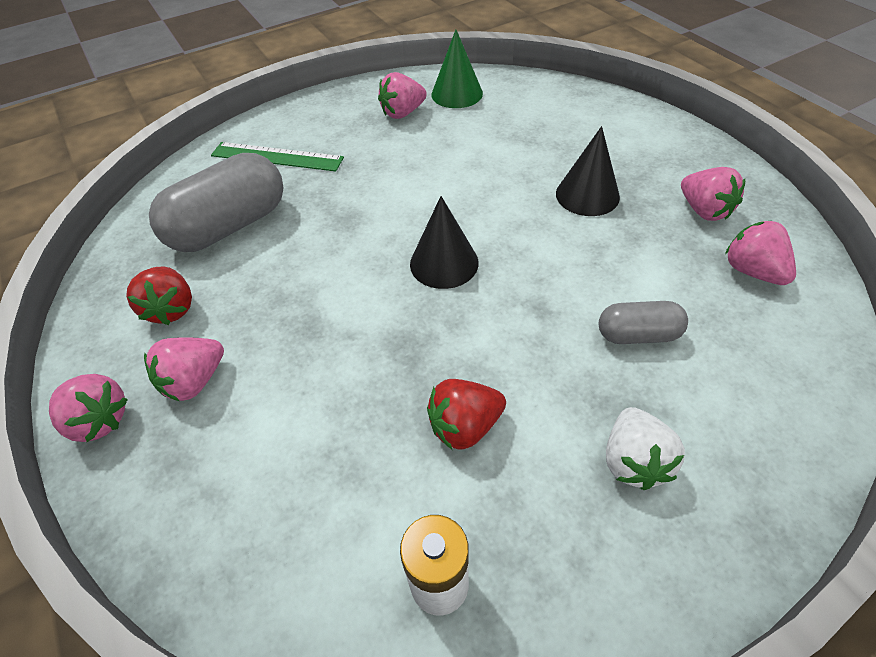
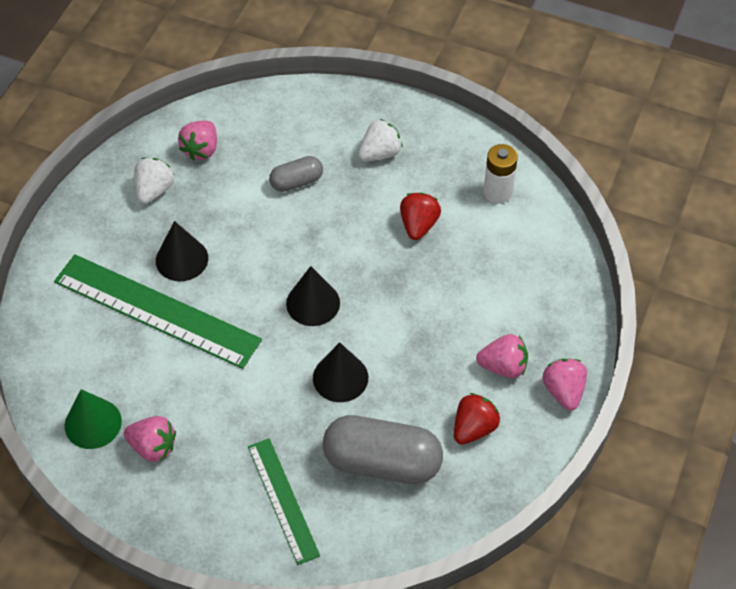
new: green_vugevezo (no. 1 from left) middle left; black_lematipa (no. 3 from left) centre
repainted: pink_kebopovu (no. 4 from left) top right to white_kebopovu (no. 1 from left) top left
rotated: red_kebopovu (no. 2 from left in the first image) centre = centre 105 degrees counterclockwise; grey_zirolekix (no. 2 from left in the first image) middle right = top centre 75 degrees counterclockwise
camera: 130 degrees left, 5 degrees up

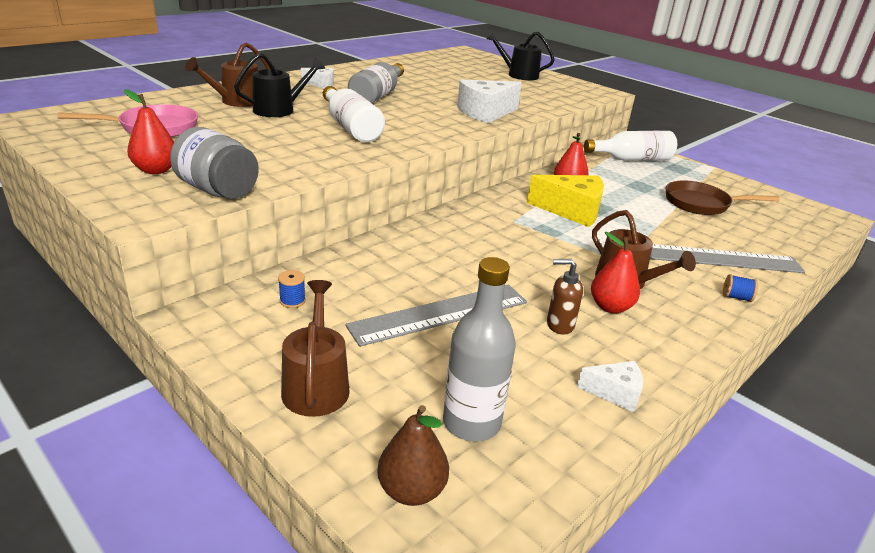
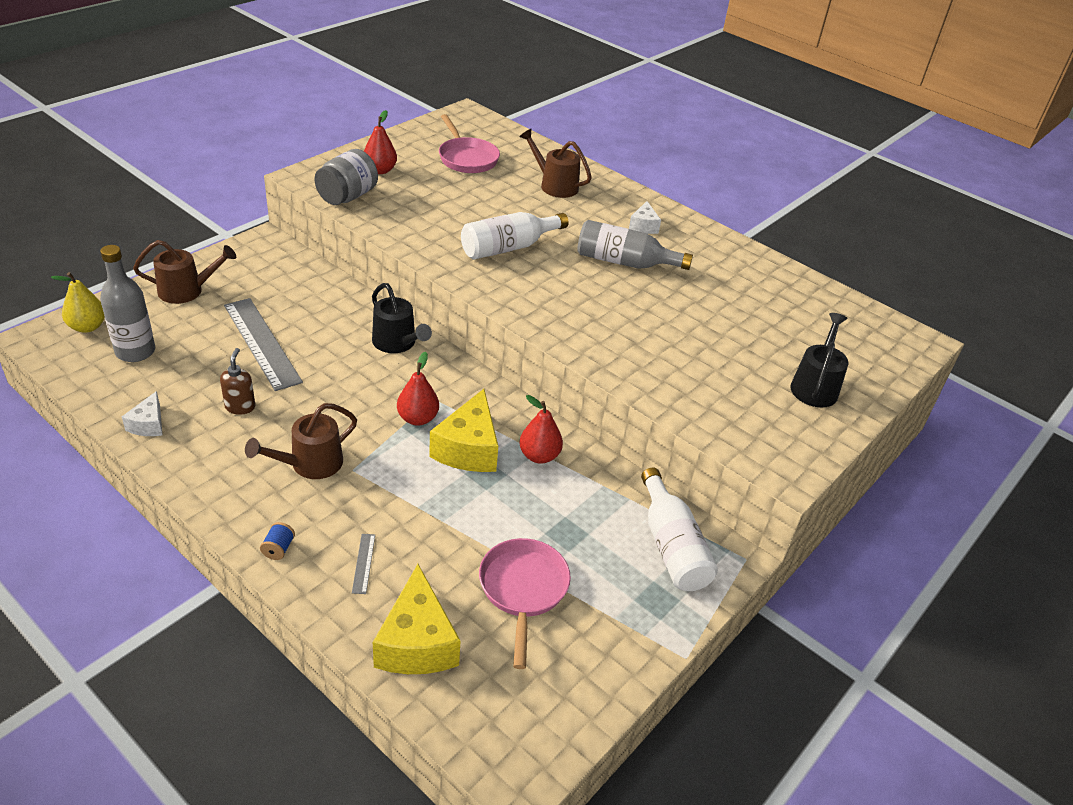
gone: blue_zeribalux (no. 1 from left) centre; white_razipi (no. 2 from left) top centre
new: yellow_razipi (no. 1 from left) bottom centre
shifted: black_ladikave (no. 1 from left) top left to centre; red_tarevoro (no. 3 from left in the first image) middle right to red_tarevoro (no. 2 from left) centre
repainted: brown_tarevoro bottom centre to yellow_tarevoro middle left; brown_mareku middle right to pink_mareku (no. 2 from left) bottom centre
scaled: grey_vugevezo (no. 2 from left) middle right = bottom centre x0.40
camera: 85 degrees right, 10 degrees up

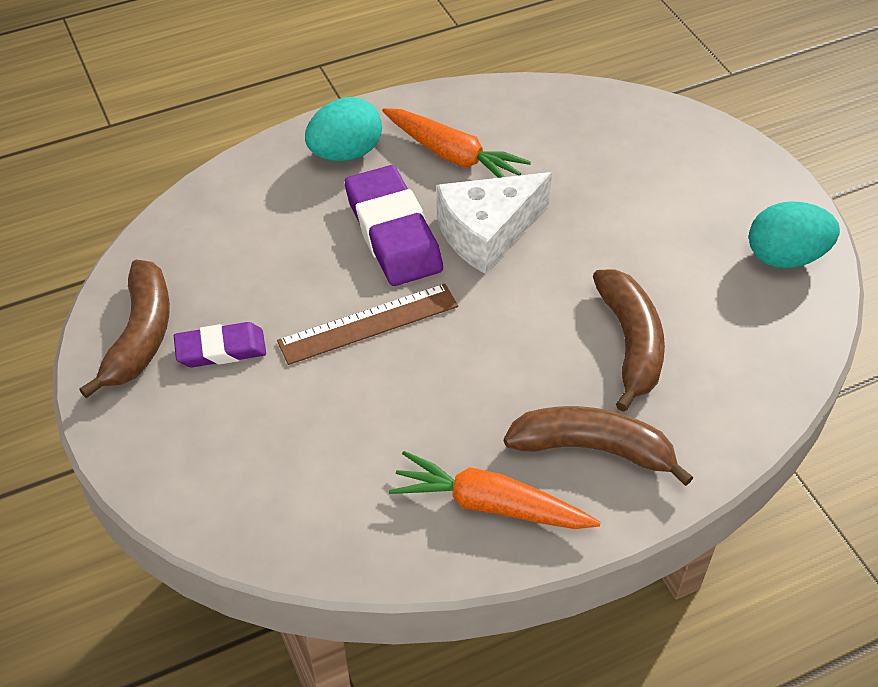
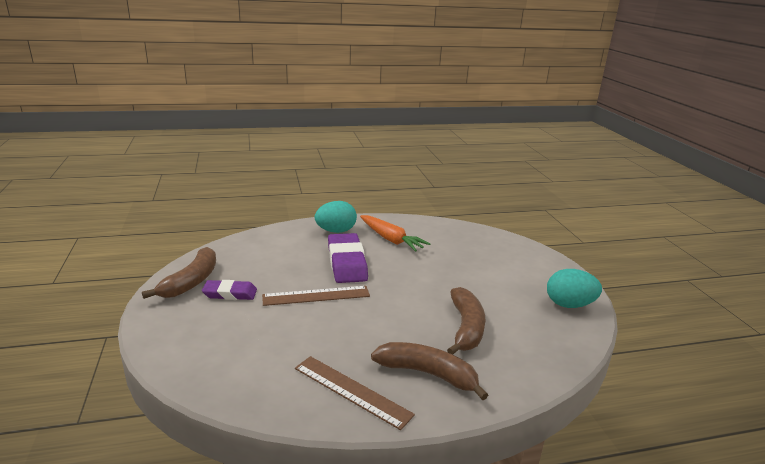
gone: white_razipi top centre
swapped: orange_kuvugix (no. 2 from left) bottom centre to brown_vugevezo (no. 2 from left) bottom centre
camera: 10 degrees right, 25 degrees down

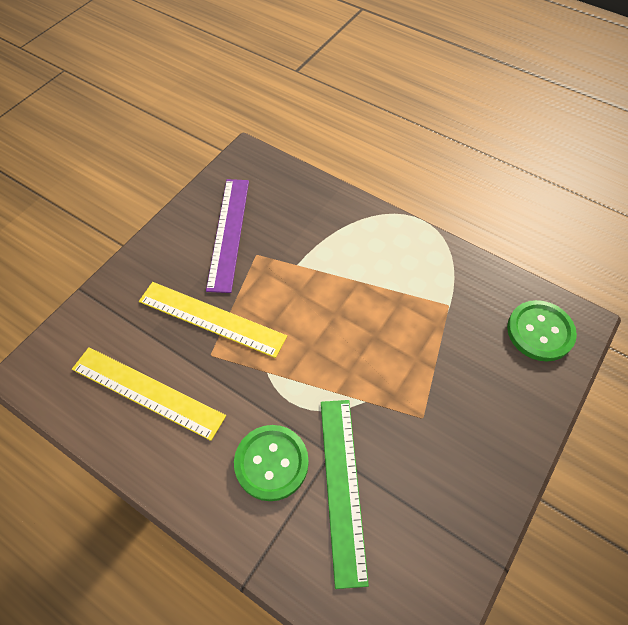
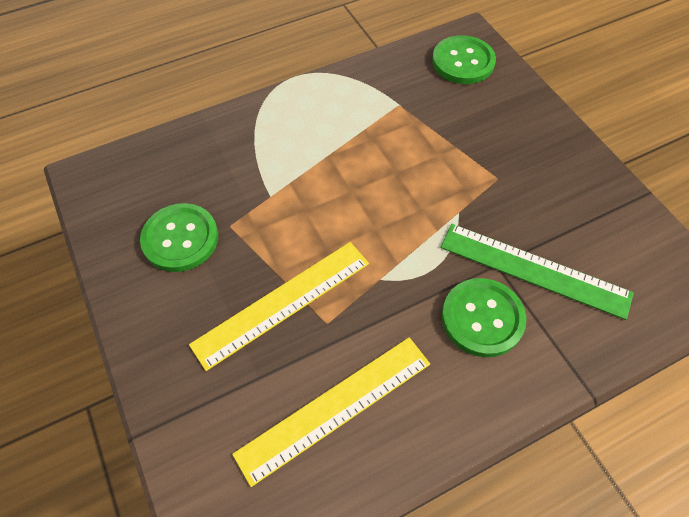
swapped: purple_vugevezo centre to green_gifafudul (no. 1 from left) middle left
camera: 60 degrees left, 0 degrees up

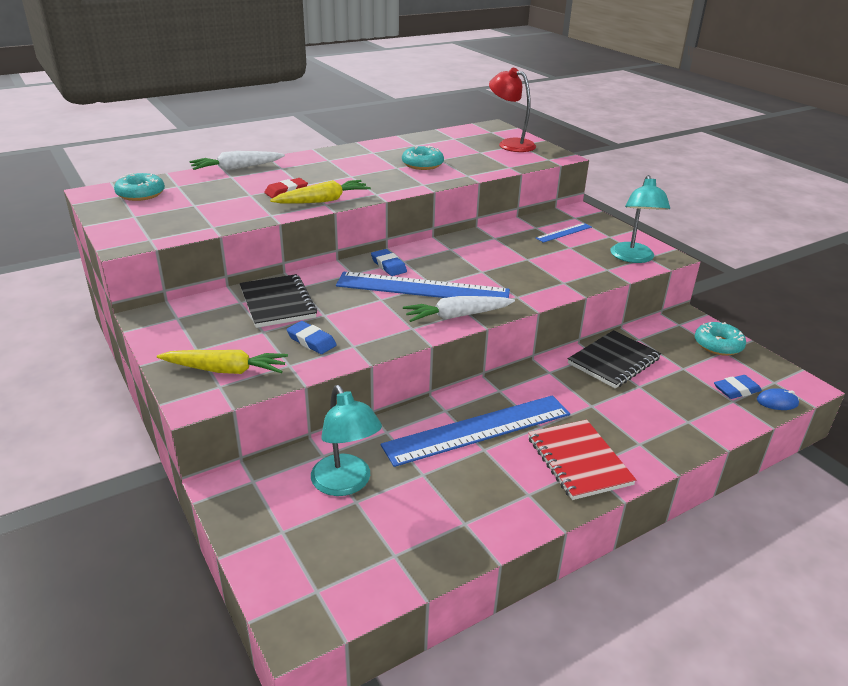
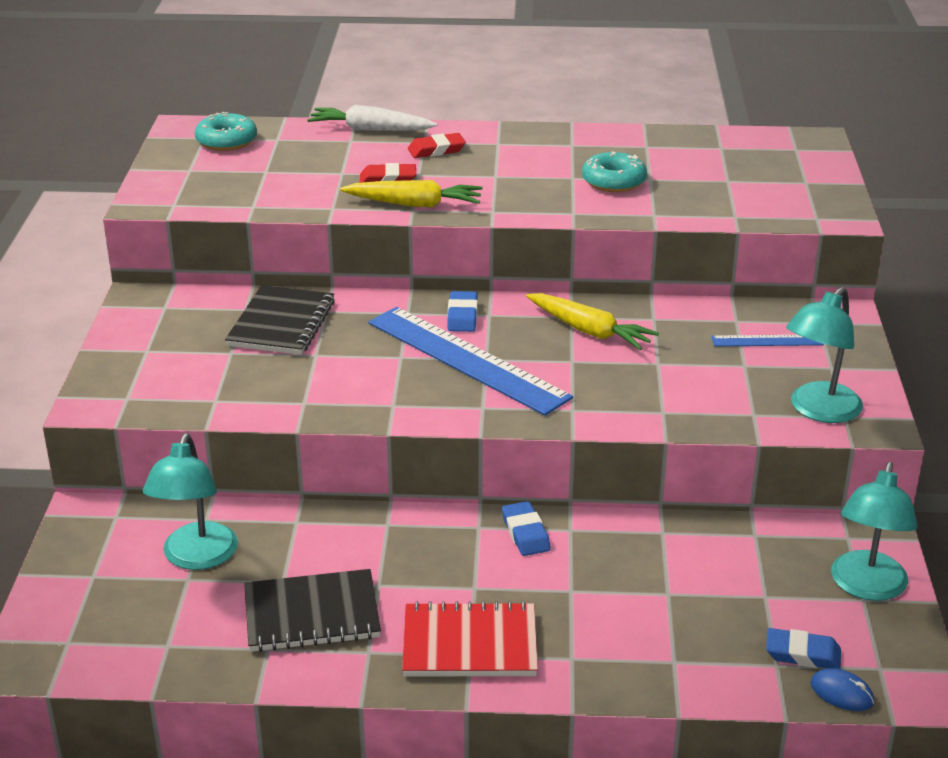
gone: blue_vugevezo (no. 2 from left) centre; white_kuvugix (no. 2 from left) centre; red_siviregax top centre
new: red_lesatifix (no. 2 from left) top centre
shifted: yellow_kuvugix (no. 1 from left in the first image) middle left to yellow_kuvugix (no. 2 from left) centre; blue_lesatifix (no. 1 from left in the first image) centre to blue_lesatifix (no. 2 from left) bottom centre; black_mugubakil (no. 2 from left) middle right to bottom left
swapped: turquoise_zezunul (no. 3 from left) middle right to turquoise_siviregax (no. 3 from left) bottom right
rotated: red_mugubakil bottom right = bottom centre 75 degrees clockwise
camera: 35 degrees right, 0 degrees up

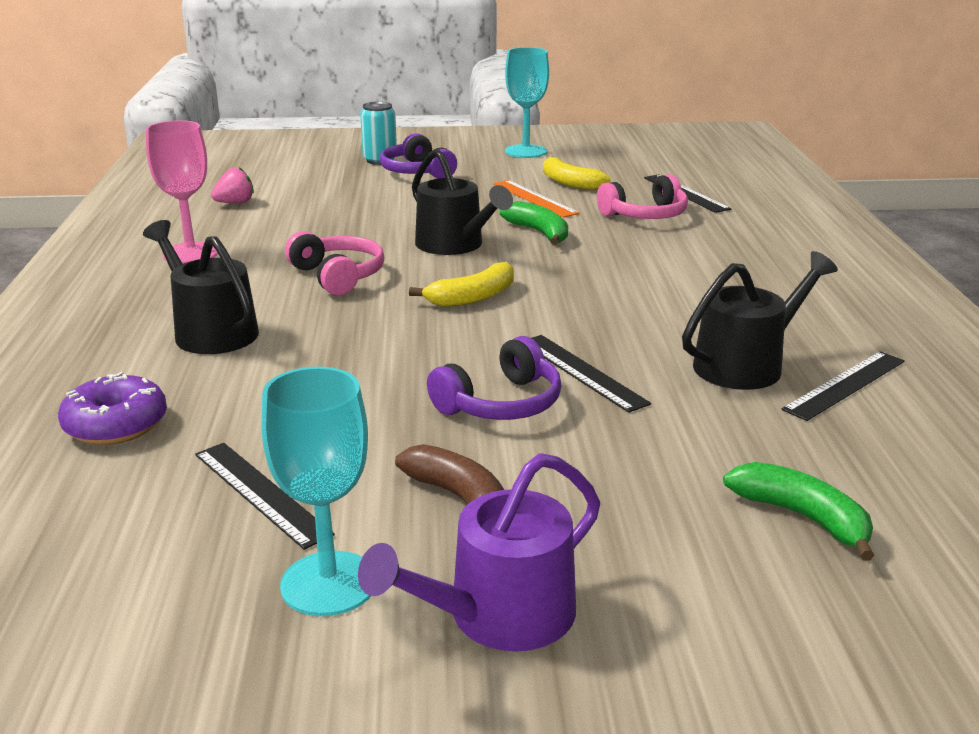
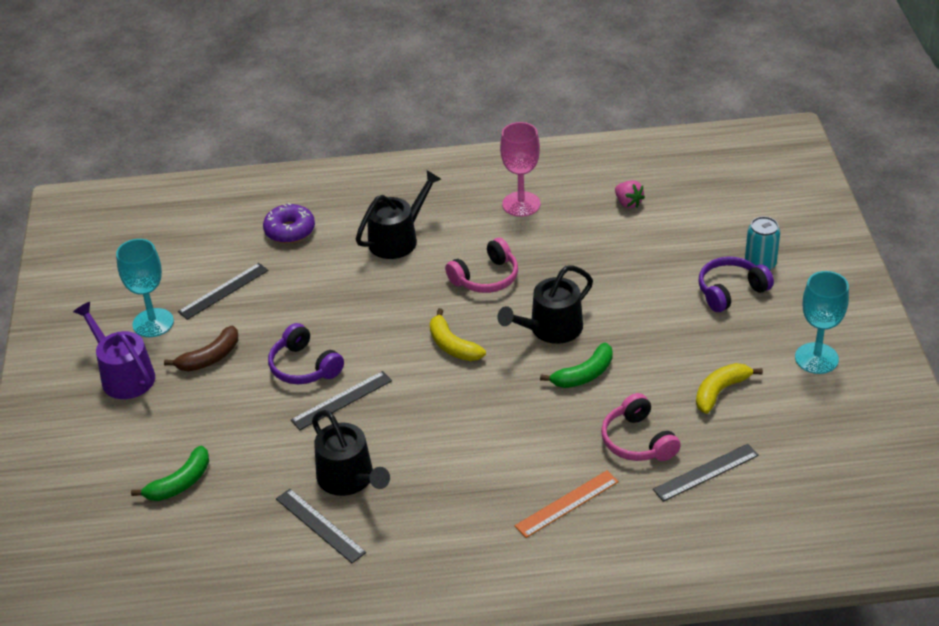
shifted: orange_vugevezo top centre to bottom centre
camera: 90 degrees right, 15 degrees up

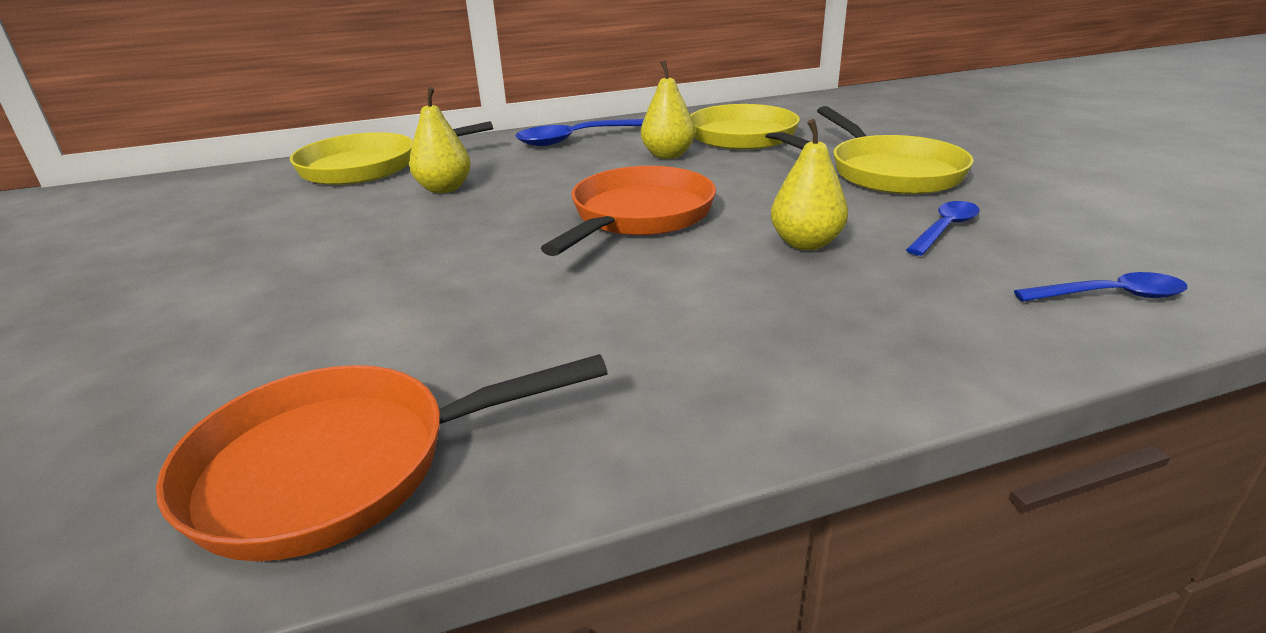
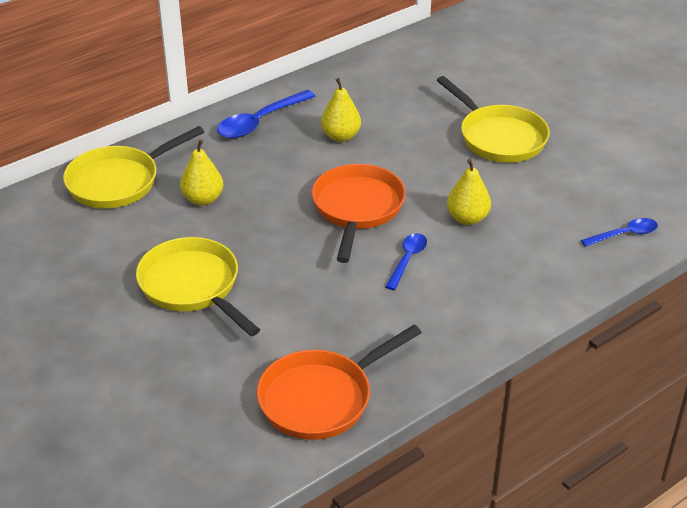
shifted: yellow_mareku (no. 2 from left) top centre to middle left; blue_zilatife (no. 2 from left) middle right to centre
camera: 20 degrees left, 10 degrees up

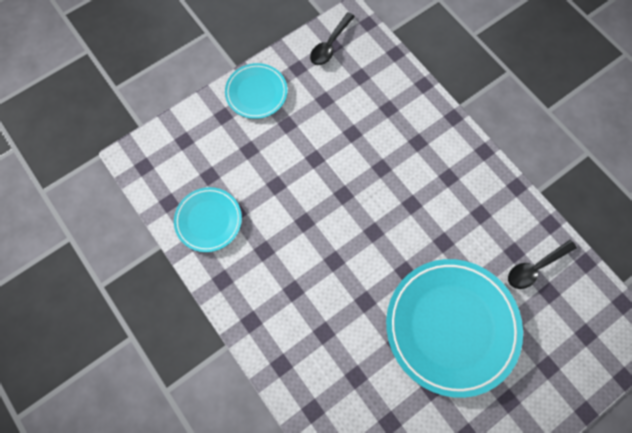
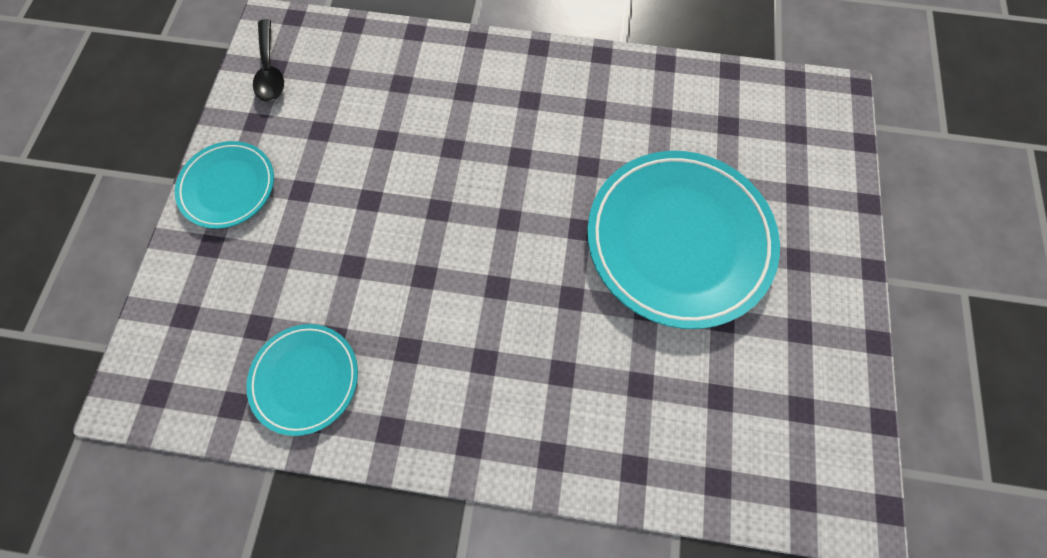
gone: black_zilatife (no. 2 from left) middle right
camera: 45 degrees left, 0 degrees up

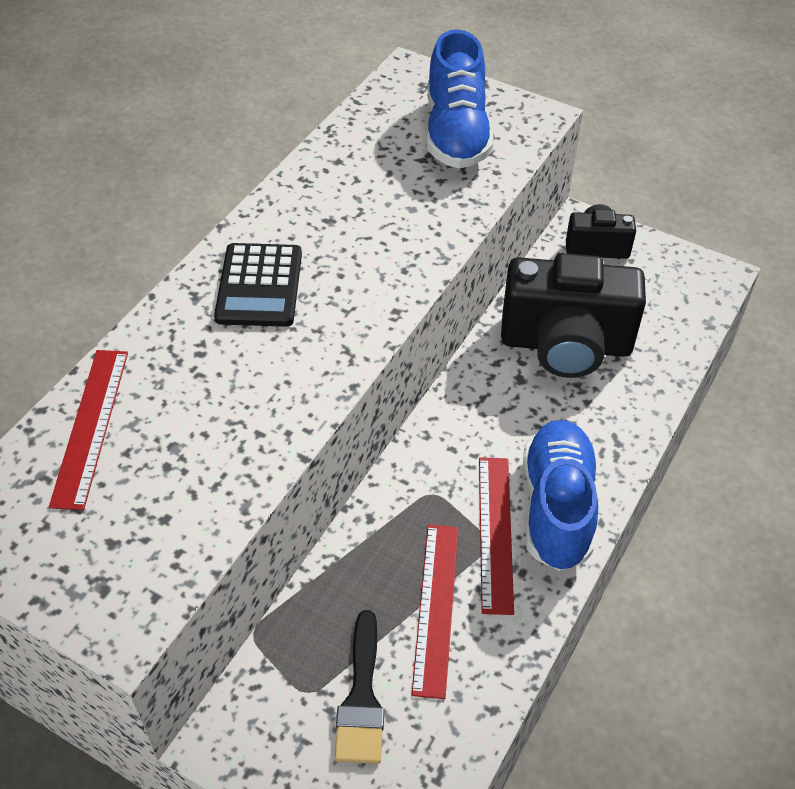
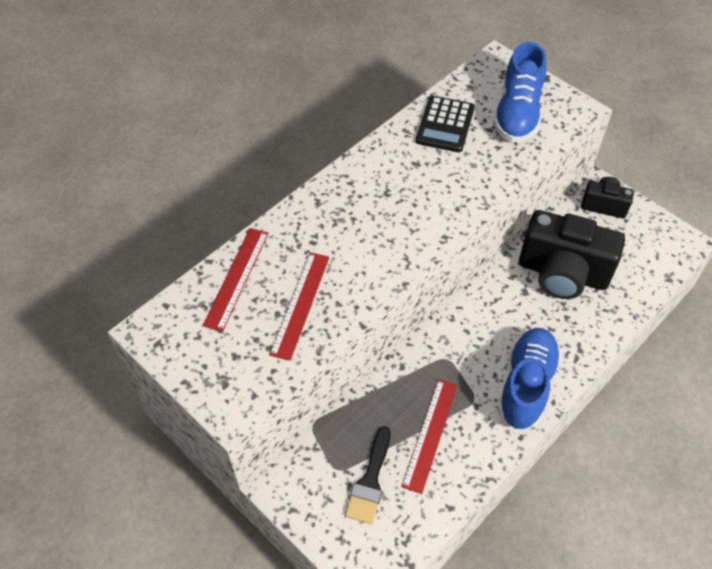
shifted: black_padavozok middle left to top centre; red_vugevezo (no. 3 from left in the first image) bottom centre to red_vugevezo (no. 2 from left) centre
camera: 15 degrees right, 5 degrees up

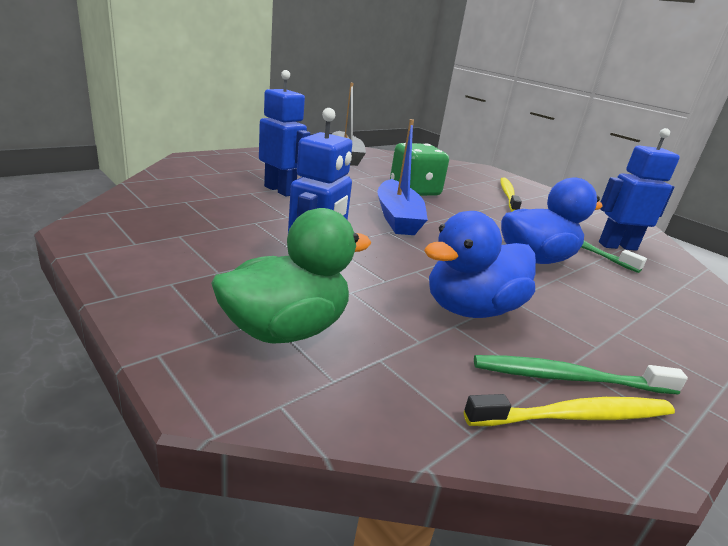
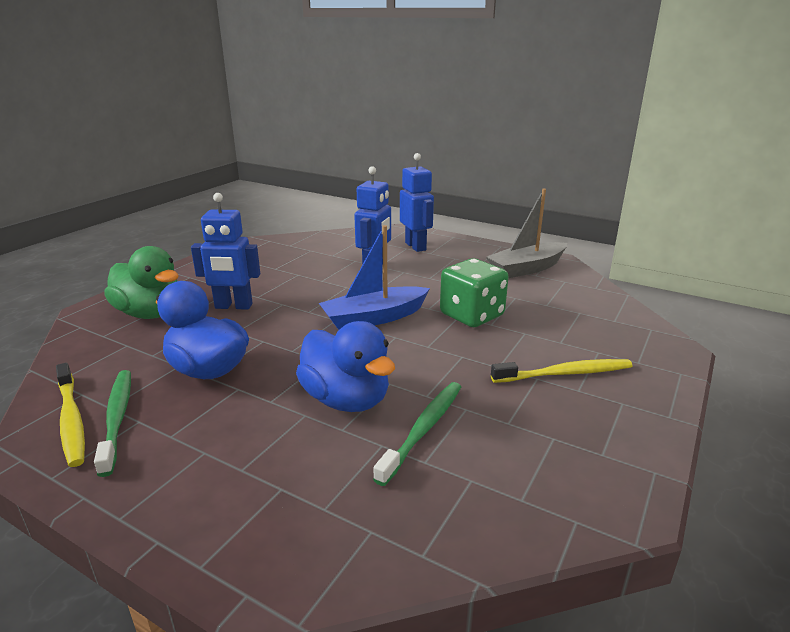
shifted: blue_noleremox (no. 3 from left) middle right to top centre
camera: 75 degrees right, 0 degrees up

